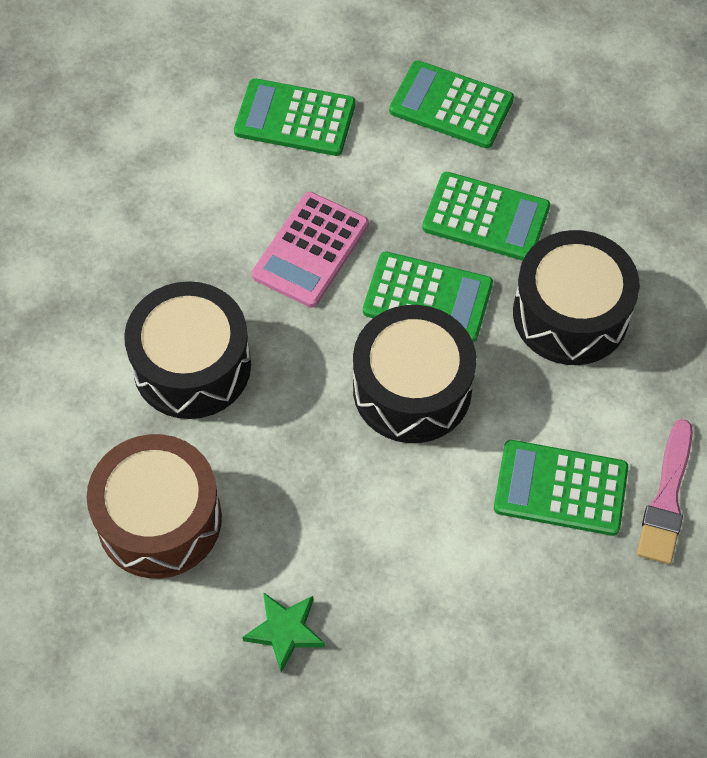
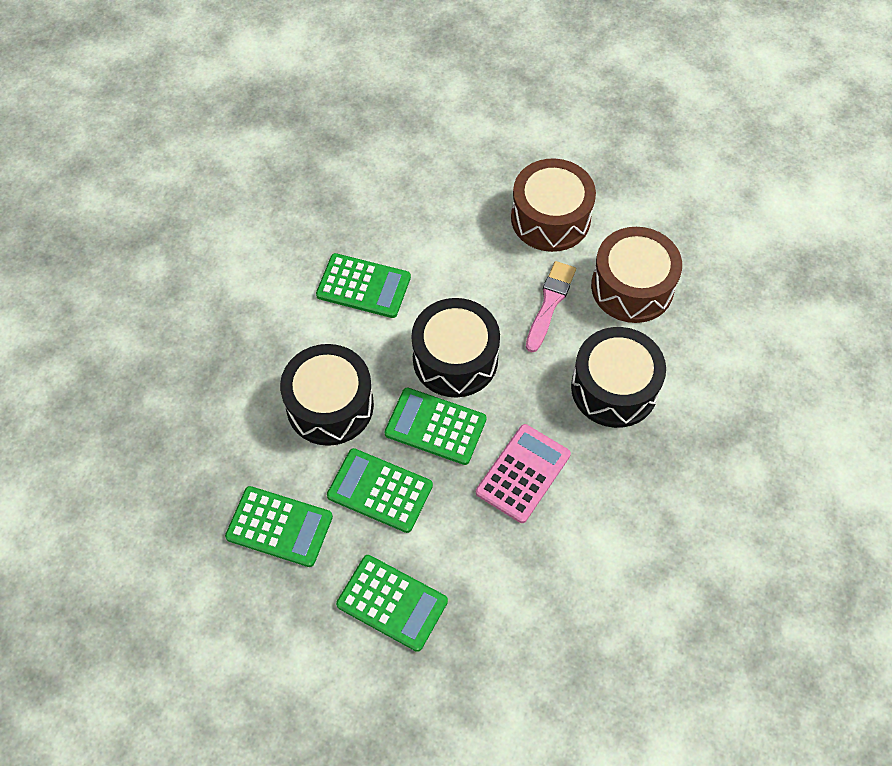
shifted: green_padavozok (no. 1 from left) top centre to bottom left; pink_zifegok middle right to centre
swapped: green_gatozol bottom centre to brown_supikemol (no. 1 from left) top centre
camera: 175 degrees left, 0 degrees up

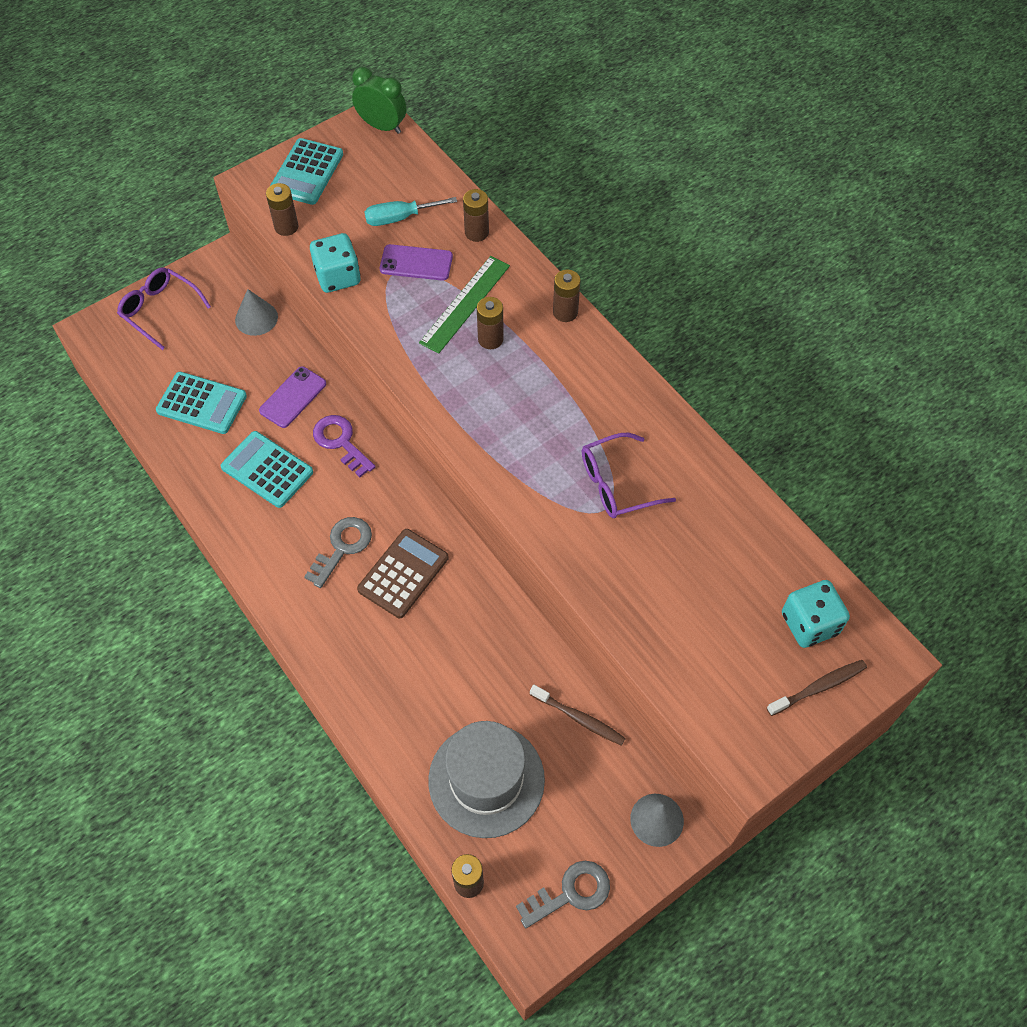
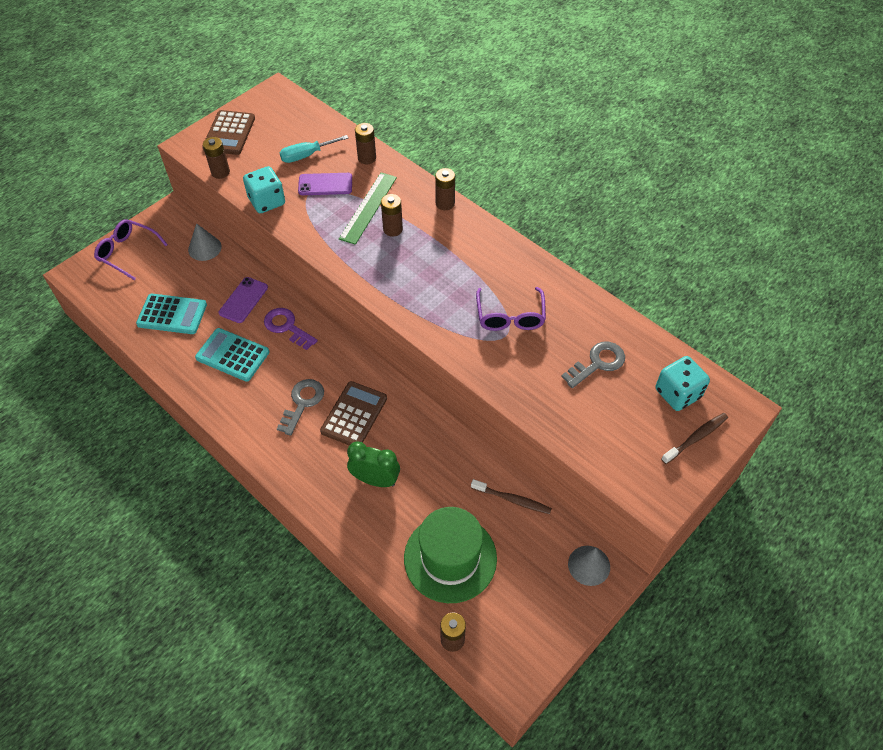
shifted: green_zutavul top centre to centre; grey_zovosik (no. 2 from left) bottom centre to middle right
repainted: turquoise_padavozok (no. 3 from left) top left to brown_padavozok (no. 1 from left) top left; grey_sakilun bottom centre to green_sakilun bottom centre
rotated: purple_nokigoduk (no. 2 from left) centre = centre 60 degrees counterclockwise
camera: 10 degrees left, 5 degrees down

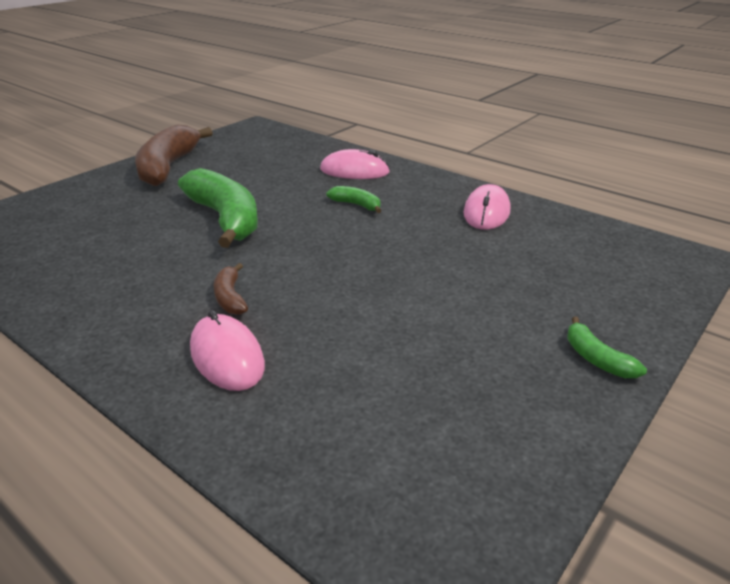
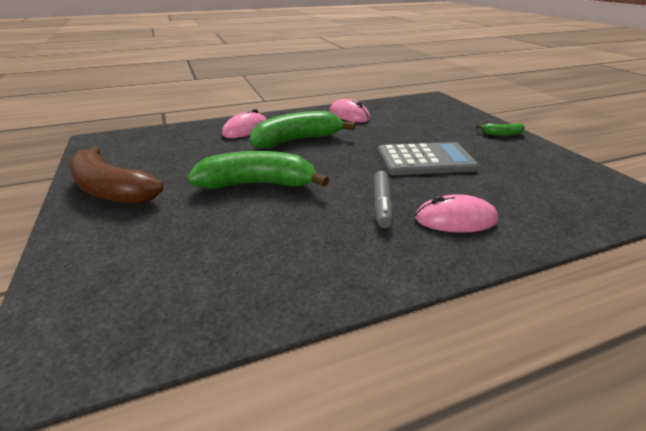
new: grey_padavozok centre
swapped: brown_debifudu (no. 2 from left) middle left to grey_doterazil centre
scaled: green_debifudu (no. 2 from left) centre = top centre x2.21
camera: 60 degrees left, 0 degrees up

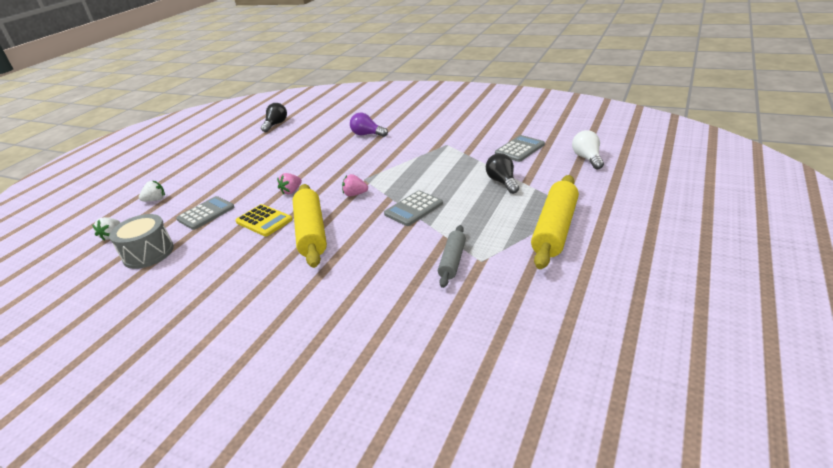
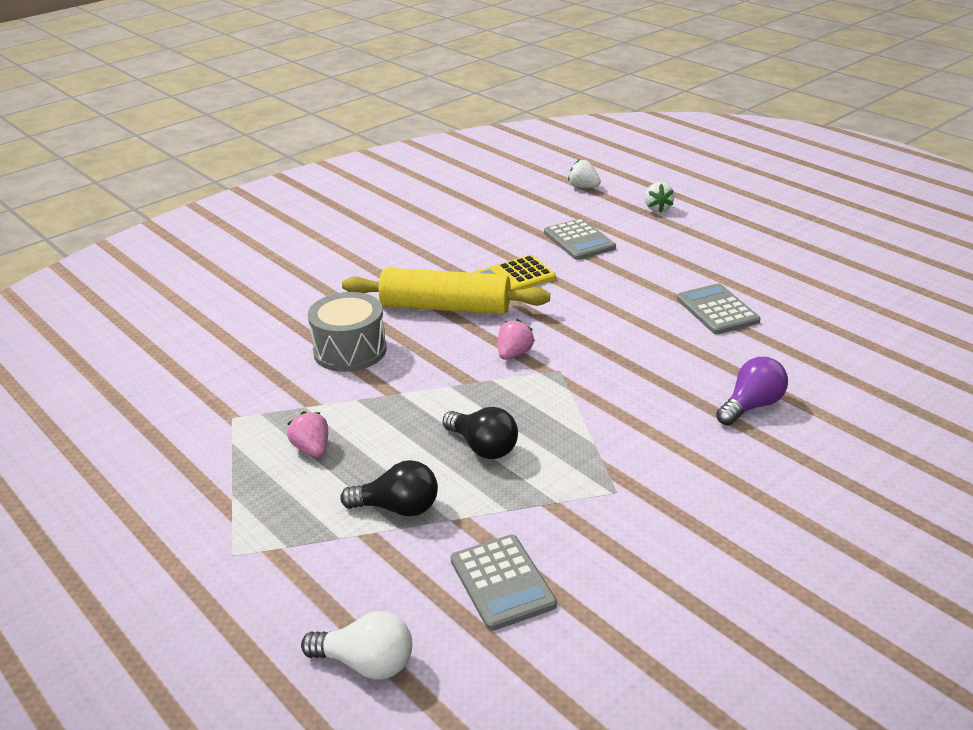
gone: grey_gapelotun centre; yellow_gapelotun (no. 2 from left) centre
shifted: grey_supikemol middle left to centre; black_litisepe (no. 1 from left in the first image) top left to black_litisepe (no. 2 from left) centre; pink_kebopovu (no. 1 from left) centre to middle left; grey_padavozok (no. 2 from left in the first image) centre to grey_padavozok (no. 3 from left) middle right
camera: 110 degrees right, 0 degrees up

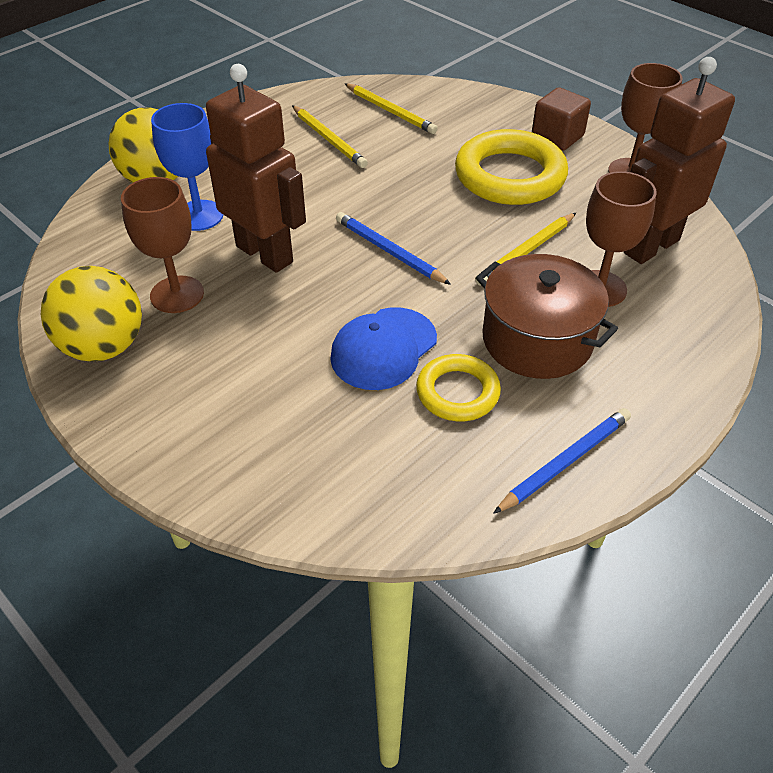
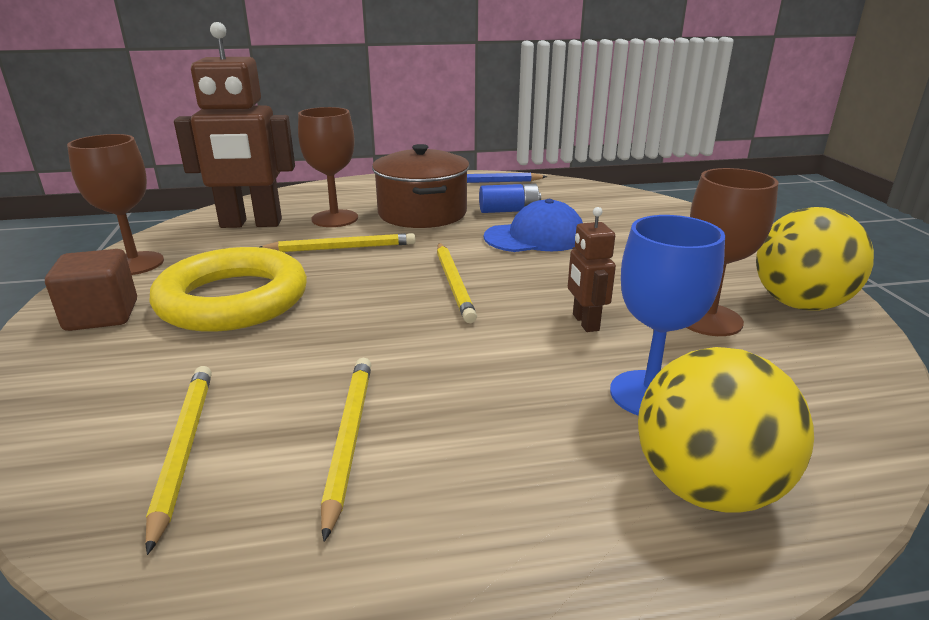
swapped: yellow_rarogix (no. 1 from left) centre to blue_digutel top centre
repainted: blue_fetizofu (no. 1 from left) top centre to yellow_fetizofu (no. 4 from left) centre
scaled: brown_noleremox (no. 1 from left in the first image) top left = centre x0.48
camera: 145 degrees left, 20 degrees down

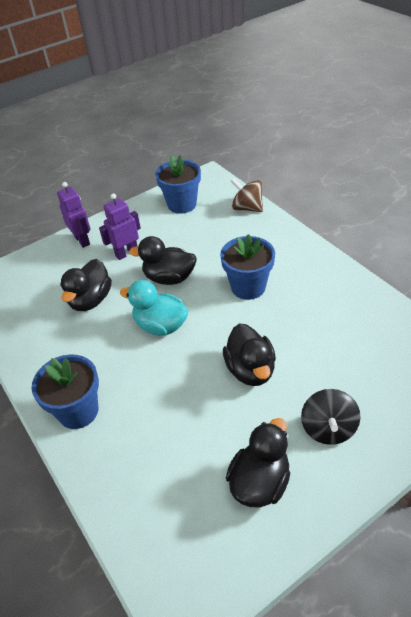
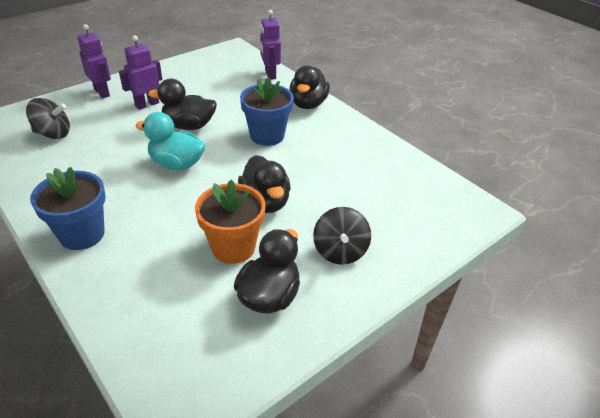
gone: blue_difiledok (no. 2 from left) top centre
new: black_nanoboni (no. 1 from left) top left; orange_difiledok centre
shifted: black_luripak (no. 1 from left in the first image) middle left to black_luripak (no. 4 from left) top centre
swapped: brown_nanoboni top centre to purple_noleremox (no. 3 from left) top centre
camera: 10 degrees left, 5 degrees down

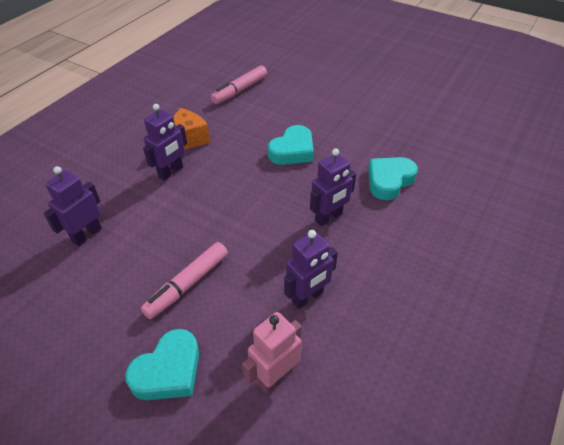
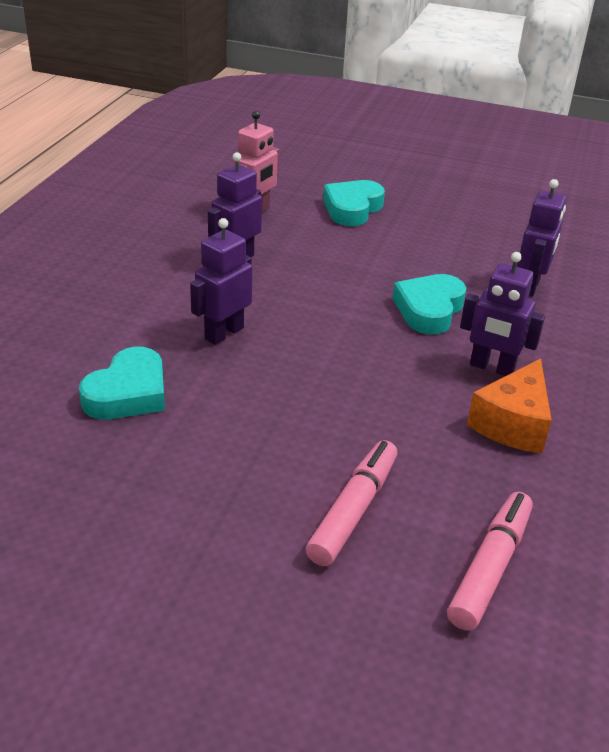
shifted: pink_doterazil (no. 1 from left) middle left to bottom centre; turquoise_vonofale (no. 2 from left in the first image) top centre to turquoise_vonofale (no. 3 from left) middle right
rotated: purple_noleremox (no. 2 from left in the first image) top left = middle right 90 degrees counterclockwise
camera: 165 degrees right, 10 degrees down

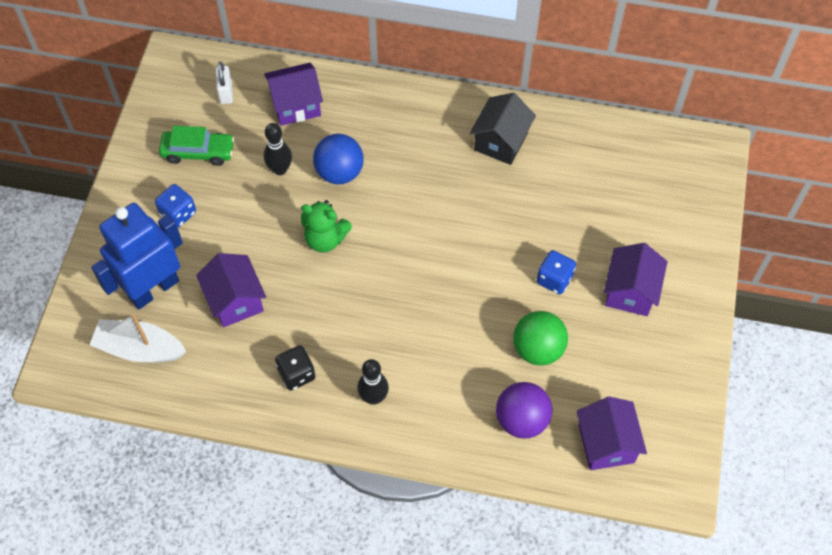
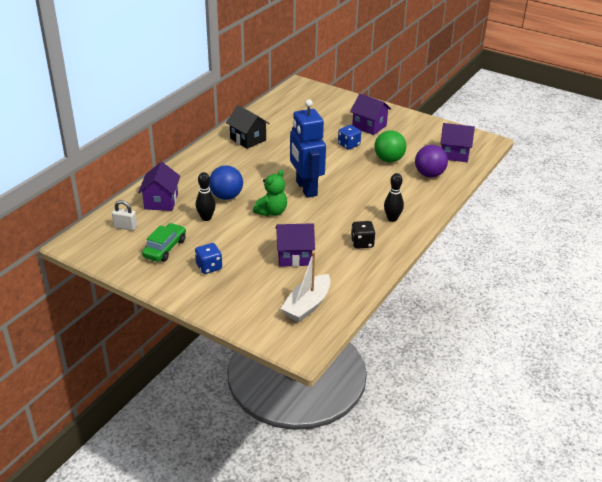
shifted: blue_noleremox middle left to top centre
camera: 70 degrees left, 25 degrees down

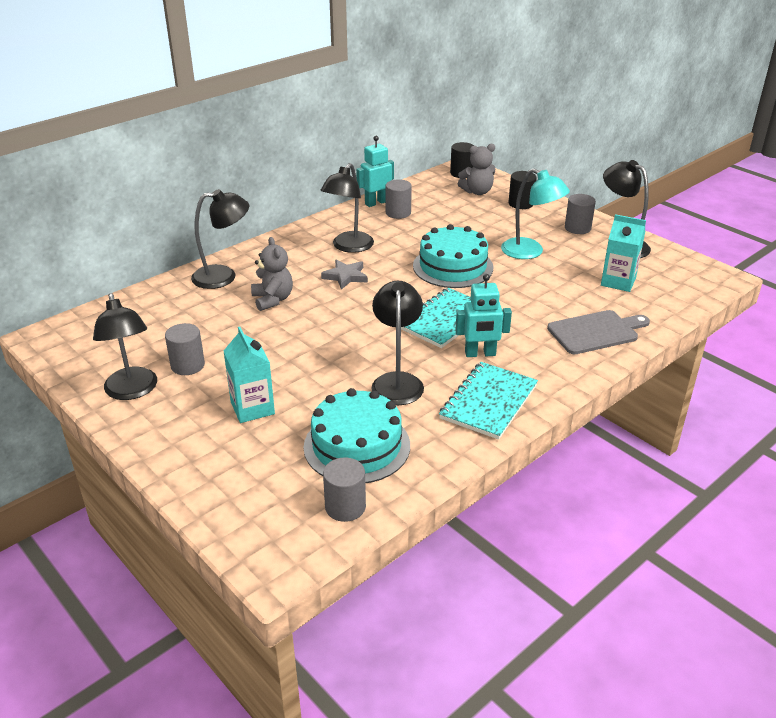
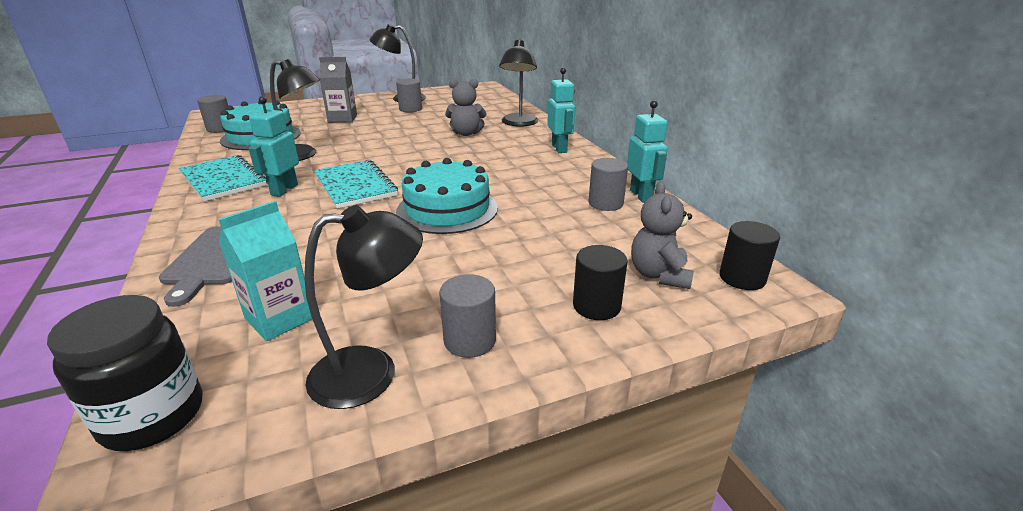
gone: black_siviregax (no. 3 from left) top centre; grey_gatozol centre; turquoise_siviregax top right
new: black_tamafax bottom left; turquoise_noleremox (no. 2 from left) top centre
repainted: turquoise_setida (no. 1 from left) middle left to grey_setida top left
camera: 110 degrees right, 5 degrees down

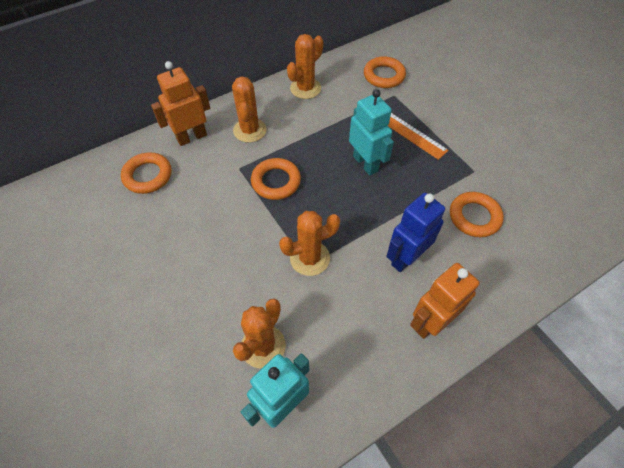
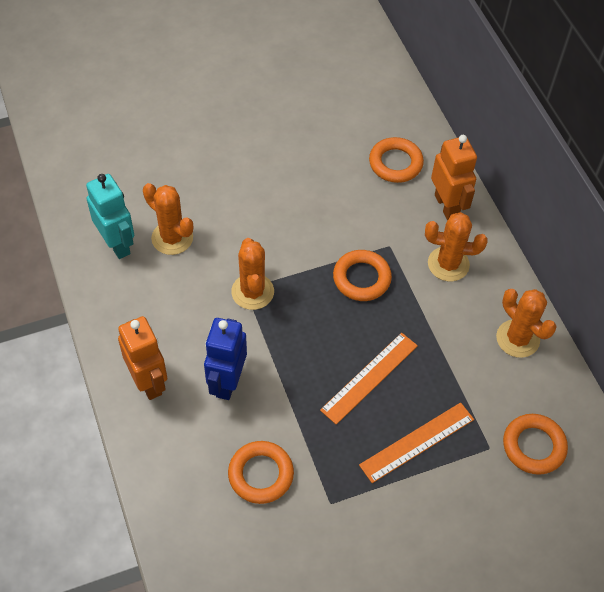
swapped: turquoise_noleremox (no. 2 from left) top centre to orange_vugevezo (no. 1 from left) centre
rotated: blue_noleremox centre = centre 135 degrees counterclockwise
camera: 100 degrees right, 0 degrees up

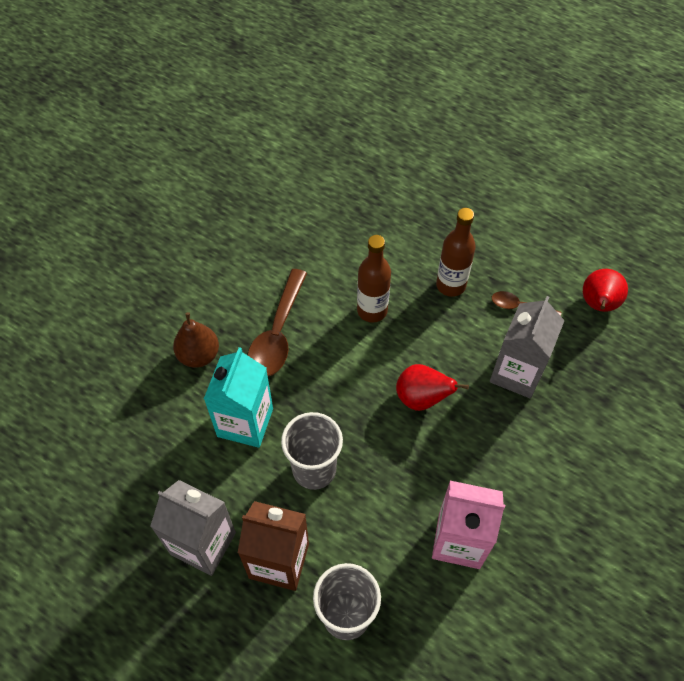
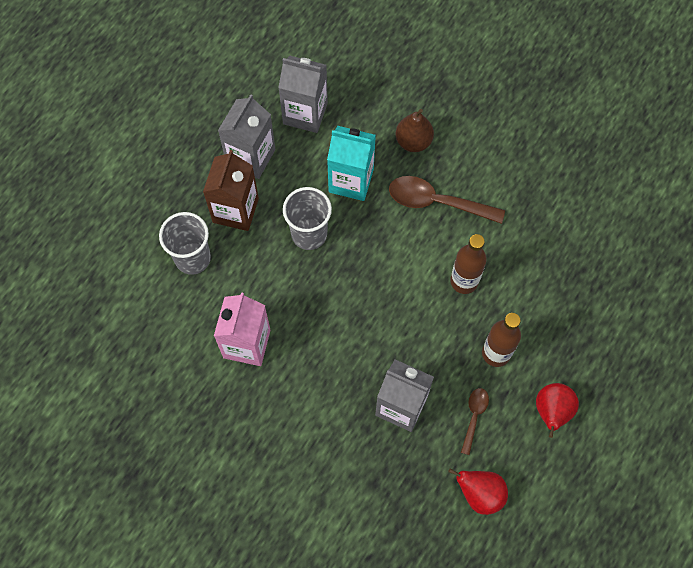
new: grey_setida (no. 2 from left) top centre
shifted: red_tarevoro (no. 1 from left in the first image) centre to red_tarevoro (no. 2 from left) bottom right
camera: 90 degrees right, 10 degrees up

